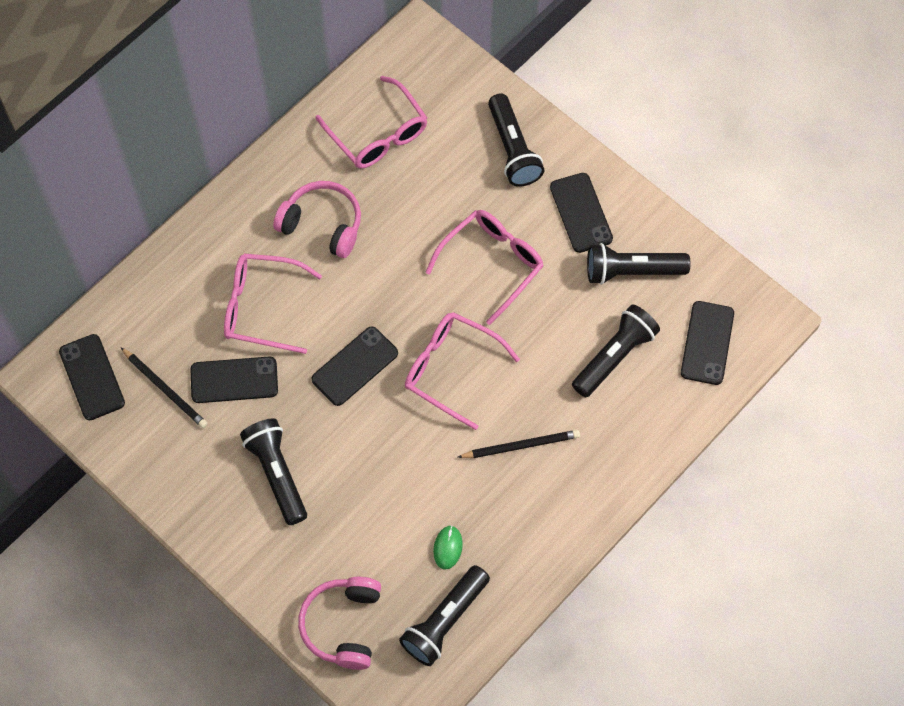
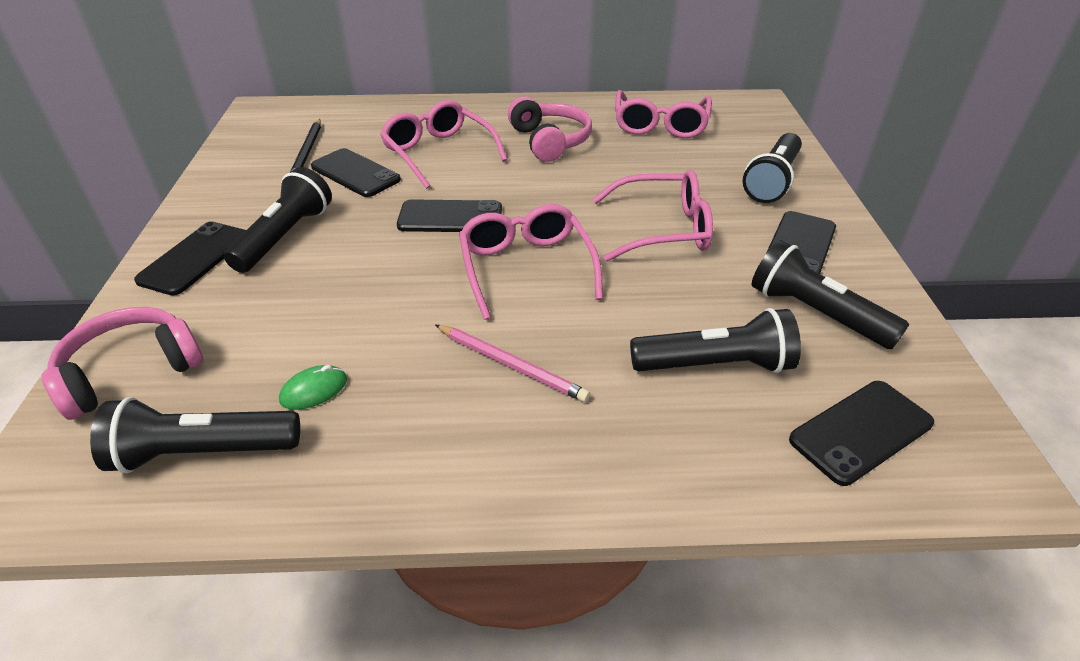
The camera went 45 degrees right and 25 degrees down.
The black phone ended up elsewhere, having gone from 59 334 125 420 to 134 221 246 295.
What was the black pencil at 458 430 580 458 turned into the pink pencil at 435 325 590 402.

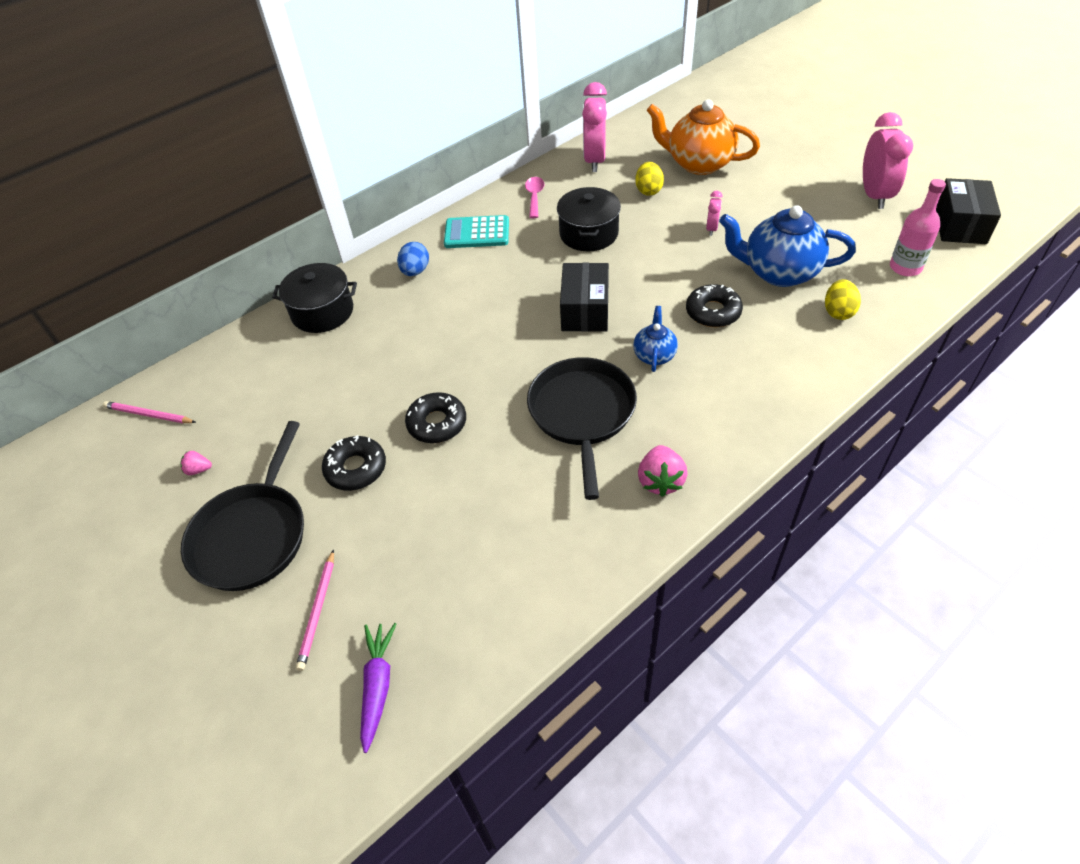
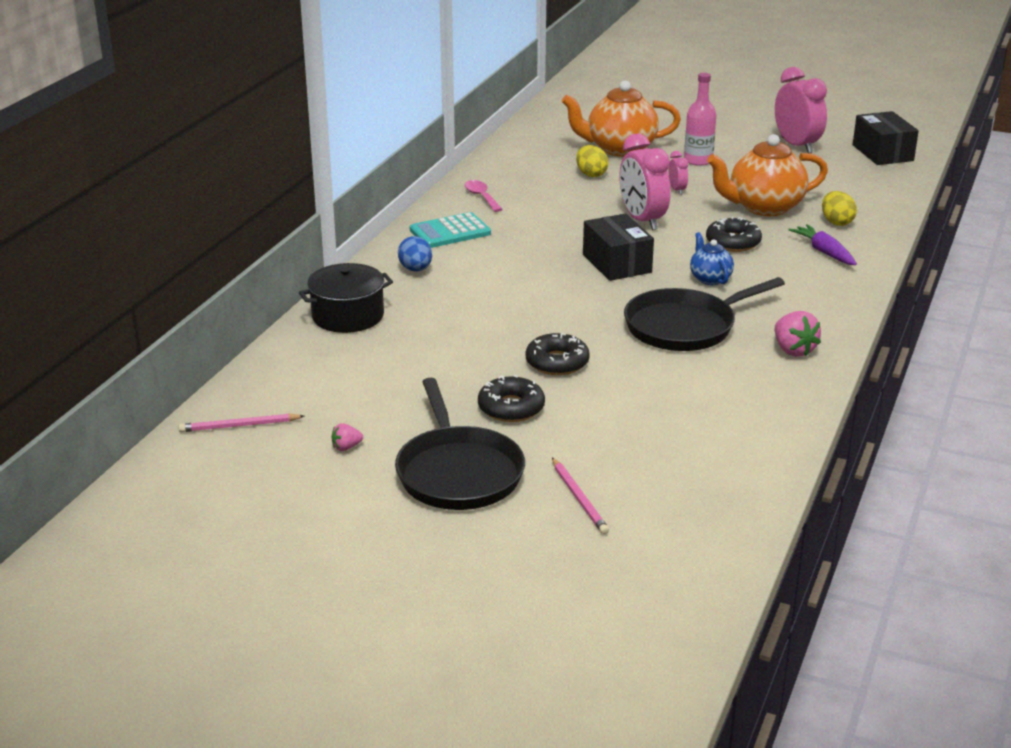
The camera went 30 degrees left and 20 degrees down.
The purple carrot ended up elsewhere, having gone from 360 623 396 753 to 788 224 857 265.
The black pan at 527 357 637 500 ended up facing another way, 90 degrees counterclockwise from before.
The second view lost the black pot at 557 187 621 251.
The pink clock ended up elsewhere, having gone from 582 82 607 172 to 620 134 671 230.
What was the blue teapot at 719 205 856 287 turned into the orange teapot at 707 134 828 216.
The pink bottle ended up elsewhere, having gone from 890 179 946 276 to 684 73 716 166.

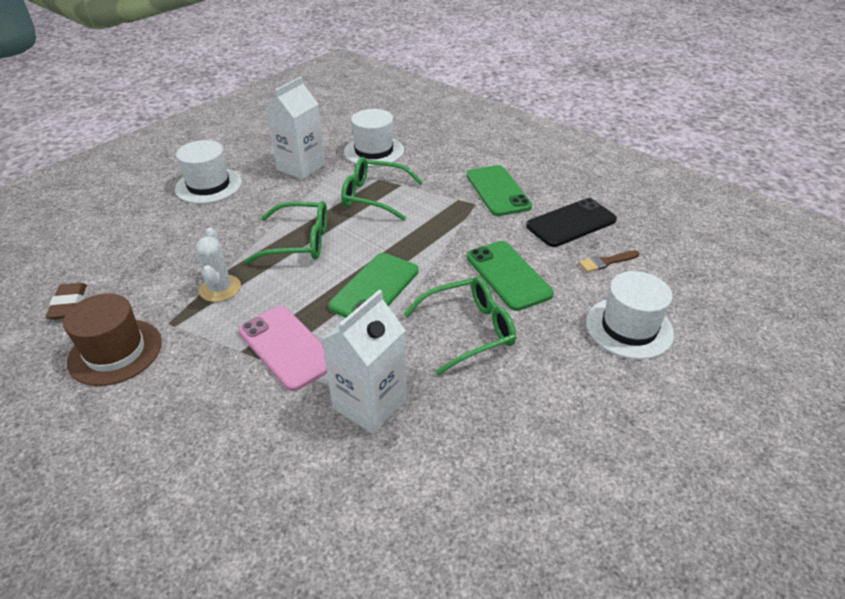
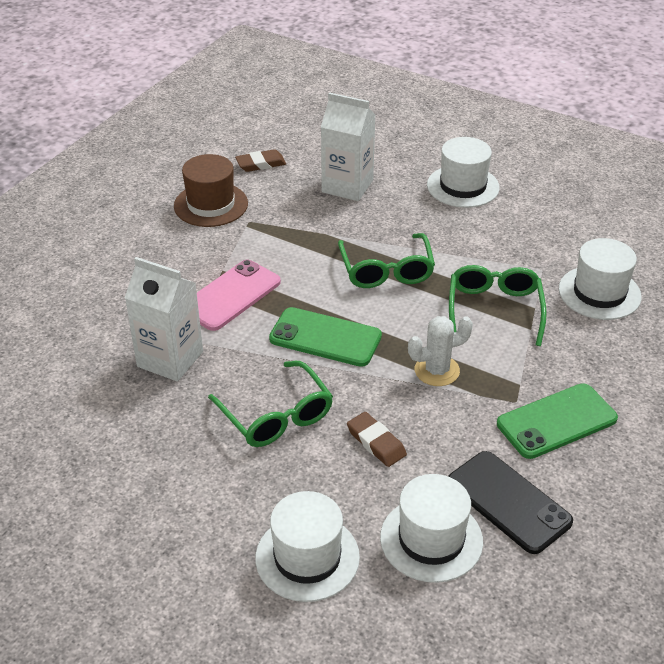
The camera went 80 degrees right and 0 degrees up.
The white cactus ended up elsewhere, having gone from 195 228 241 302 to 408 316 473 386.
The white carton ended up elsewhere, having gone from 266 76 325 180 to 321 92 376 201.
Where the green phone stood at 467 241 554 311, the brown eraser came to stand at 347 412 407 467.
Where the brown brush stood at 579 250 640 272, the white hat came to stand at 380 474 483 583.

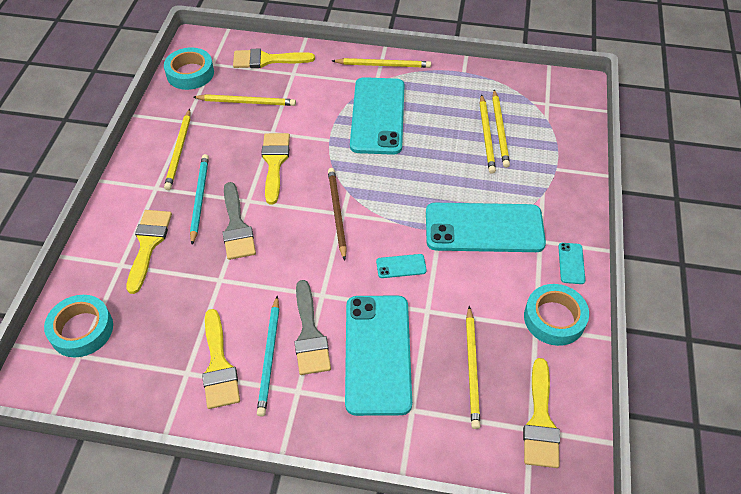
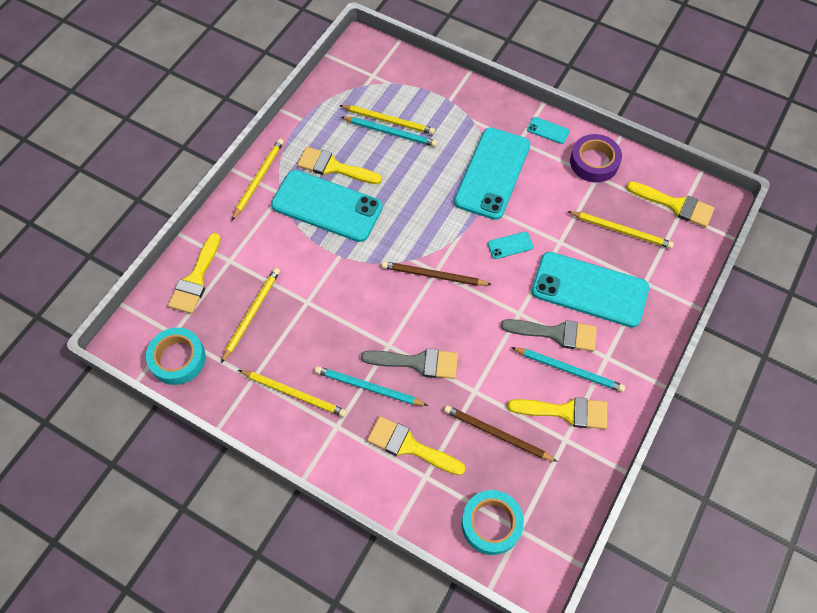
The camera went 70 degrees left and 10 degrees up.
The yellow brush ended up elsewhere, having gone from 261 133 290 204 to 297 147 382 184.
The turquoise phone at 376 254 427 278 ended up facing another way, 60 degrees clockwise from before.
What was the yellow pencil at 480 94 496 174 turned into the turquoise pencil at 342 117 438 147.
What was the turquoise tape at 524 284 589 346 turned into the purple tape at 570 134 622 183.
The second view gained the brown pencil at 444 405 558 462.

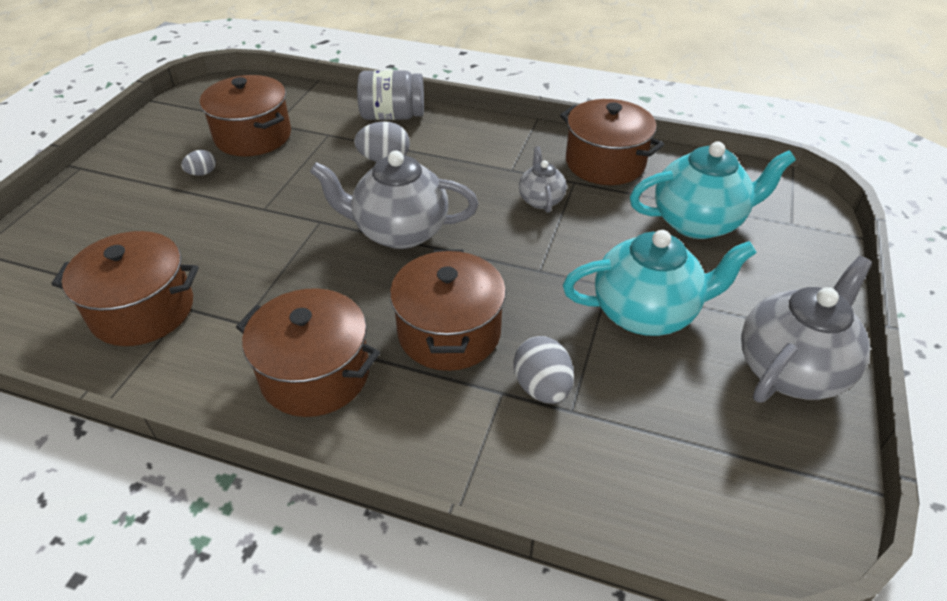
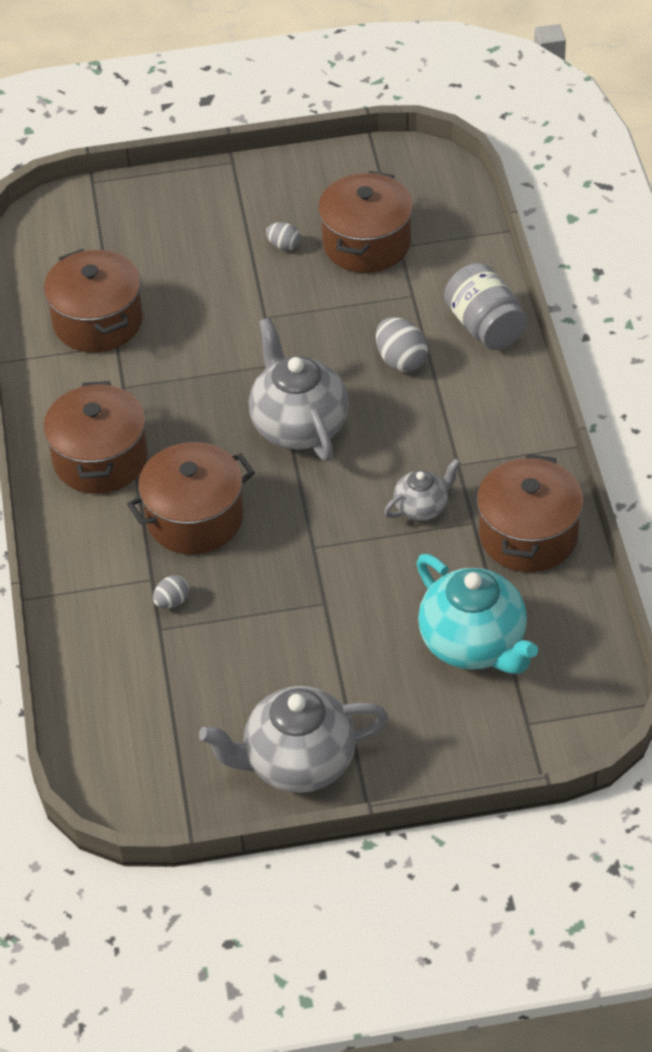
The camera went 65 degrees right and 5 degrees up.
The size of the grey egg at 513 336 574 404 changed by a factor of 0.60.
The second view lost the turquoise teapot at 563 230 757 336.
The grey teapot at 741 256 872 403 ended up facing another way, 150 degrees clockwise from before.

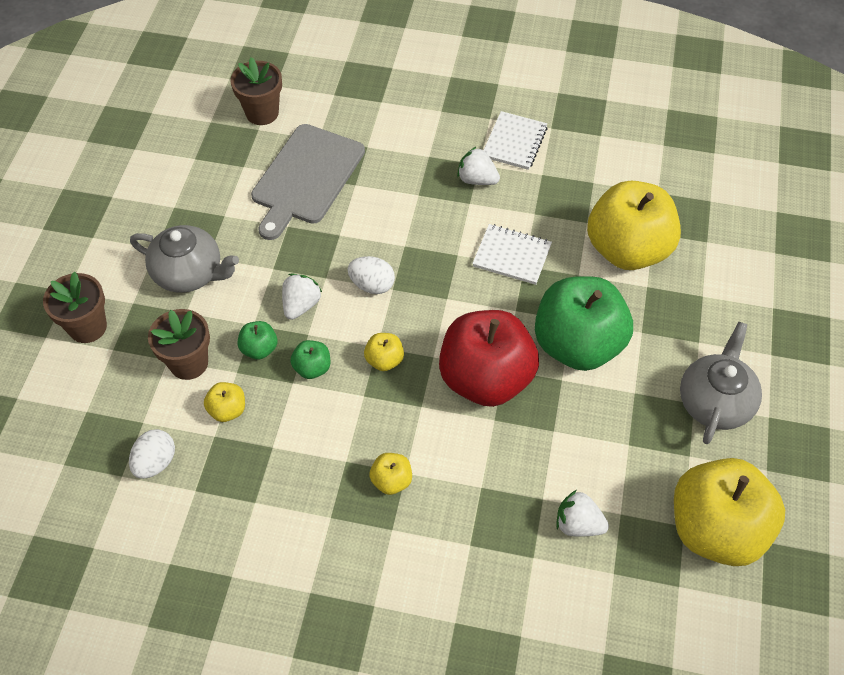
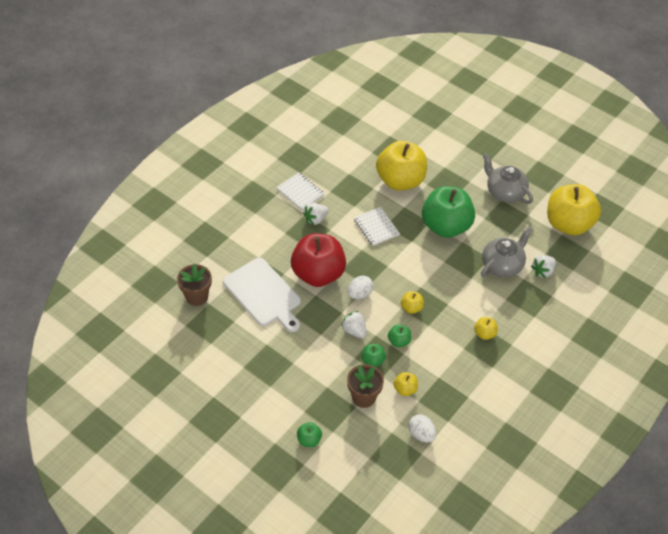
The camera went 65 degrees left and 5 degrees down.
Where the brown flower pot stood at 43 272 107 343, the green apple came to stand at 297 422 322 447.
The grey teapot ended up elsewhere, having gone from 130 225 239 293 to 481 227 532 277.
What was the grey cutting board at 251 124 365 240 turned into the white cutting board at 223 258 301 332.
The red apple ended up elsewhere, having gone from 439 310 539 407 to 291 234 346 287.
The white notebook at 472 224 552 285 ended up facing another way, 75 degrees counterclockwise from before.

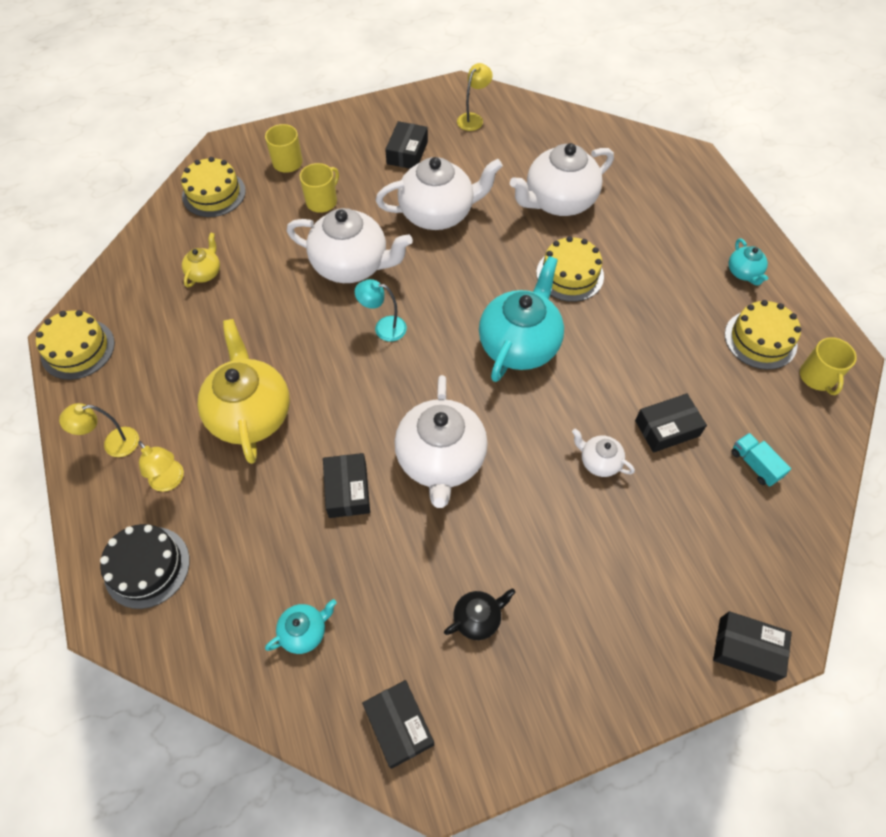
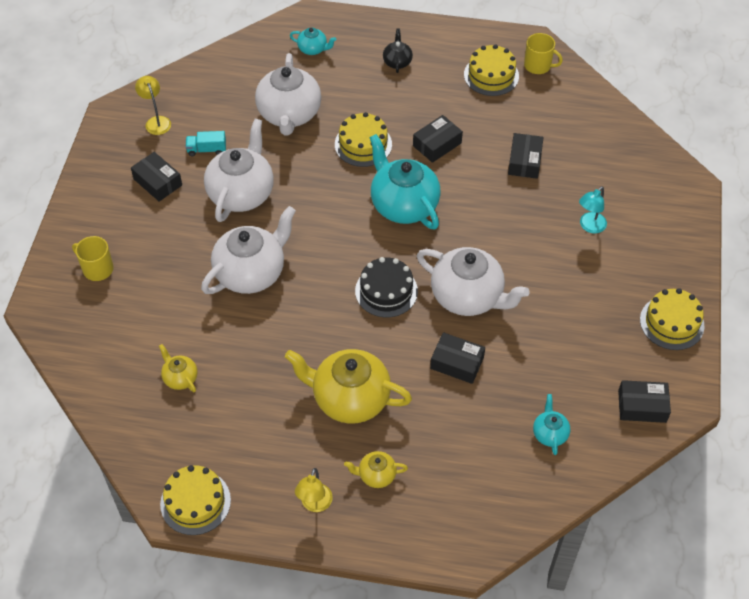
The camera went 60 degrees left and 5 degrees down.
The black cake ended up elsewhere, having gone from 100 524 190 609 to 355 257 418 318.
Where the yellow lamp stood at 138 441 184 492, the yellow teapot came to stand at 344 451 408 488.
The yellow cake ended up elsewhere, having gone from 181 157 246 217 to 640 288 705 350.
The second view lost the yellow mug at 300 163 339 213.
The turquoise lamp ended up elsewhere, having gone from 355 279 407 342 to 579 186 607 233.
The black teapot ended up elsewhere, having gone from 444 588 516 640 to 383 28 413 73.
The second view lost the white teapot at 572 429 635 477.
The black box ended up elsewhere, having gone from 713 611 792 682 to 413 115 463 163.
The turquoise teapot ended up elsewhere, having gone from 729 238 768 285 to 290 27 337 55.
The turquoise truck ended up elsewhere, having gone from 731 433 791 487 to 186 131 226 156.

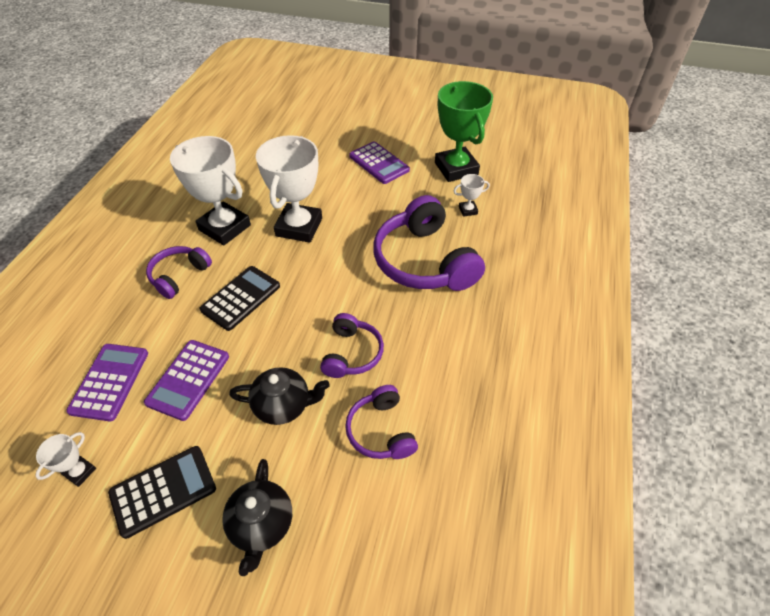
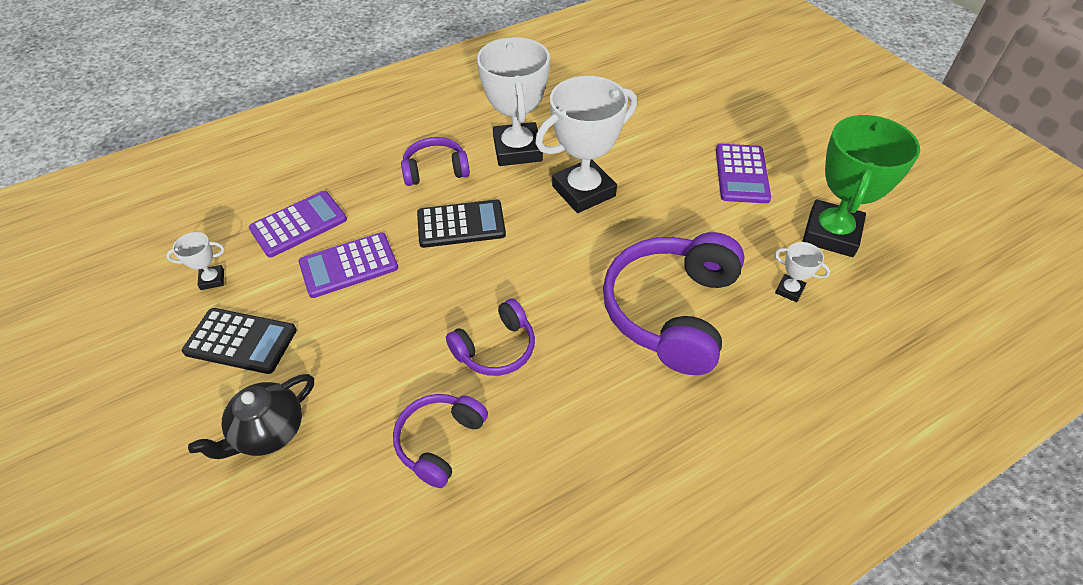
The camera went 45 degrees right and 0 degrees up.
The second view lost the black teapot at 229 367 330 425.

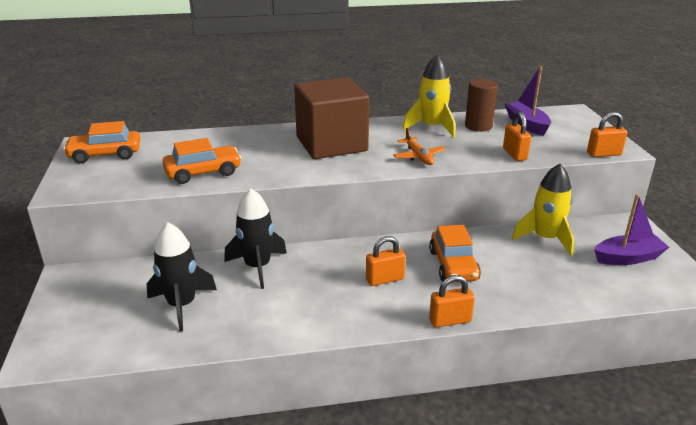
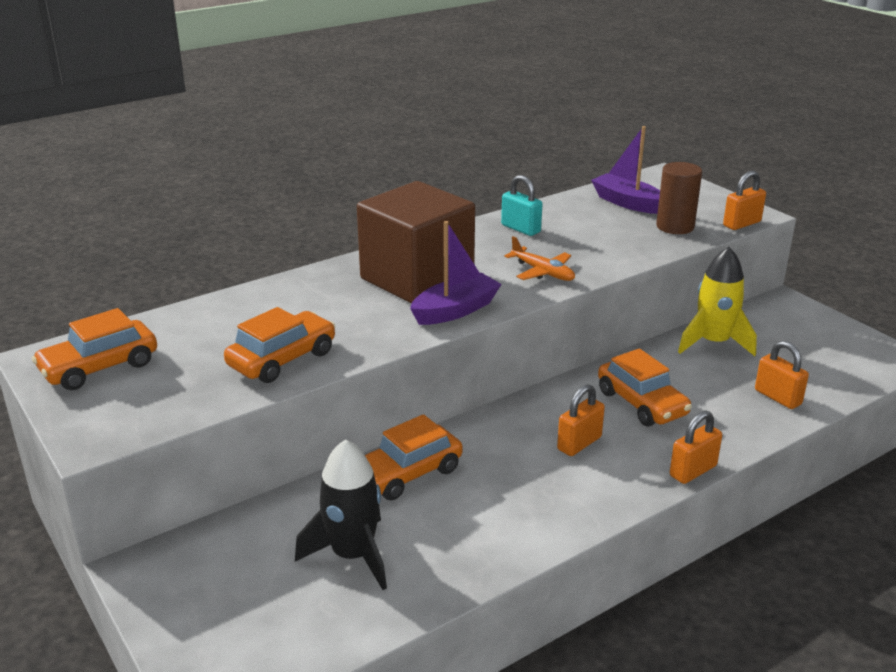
The camera went 25 degrees left and 0 degrees up.
Where the black rocket stood at 224 189 287 289, the orange car came to stand at 365 414 463 501.
Where the yellow rocket stood at 403 54 455 137, the turquoise padlock came to stand at 501 175 542 236.
The brown cylinder ended up elsewhere, having gone from 465 79 498 132 to 656 162 702 234.
The orange padlock ended up elsewhere, having gone from 503 111 531 161 to 755 341 809 409.
The purple boat ended up elsewhere, having gone from 594 194 669 265 to 410 221 502 325.

